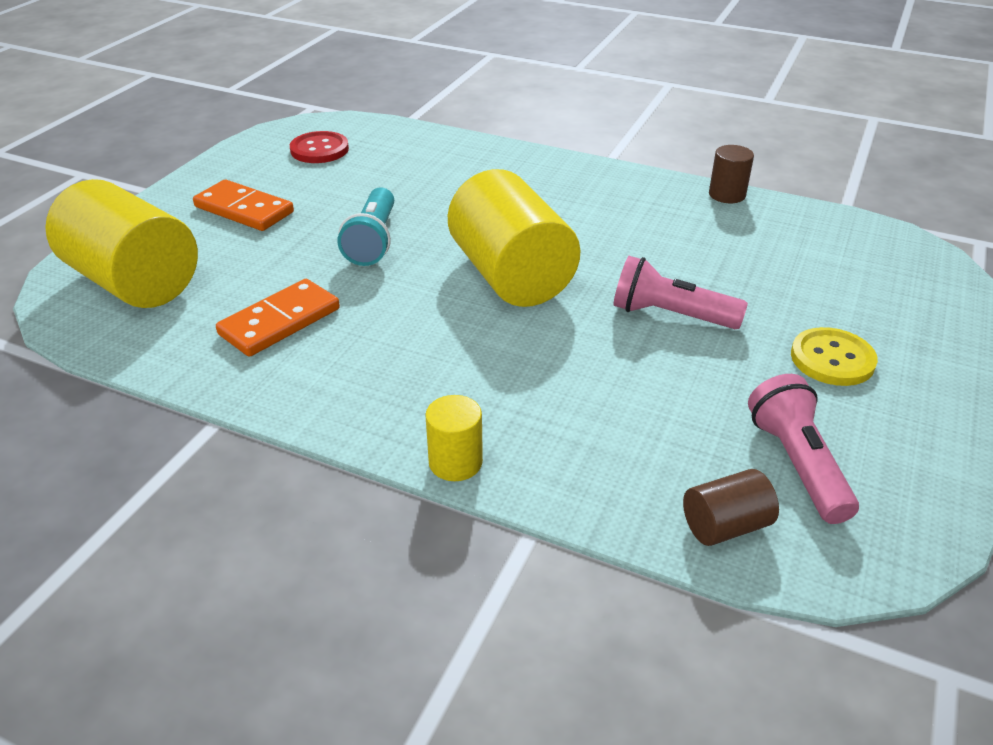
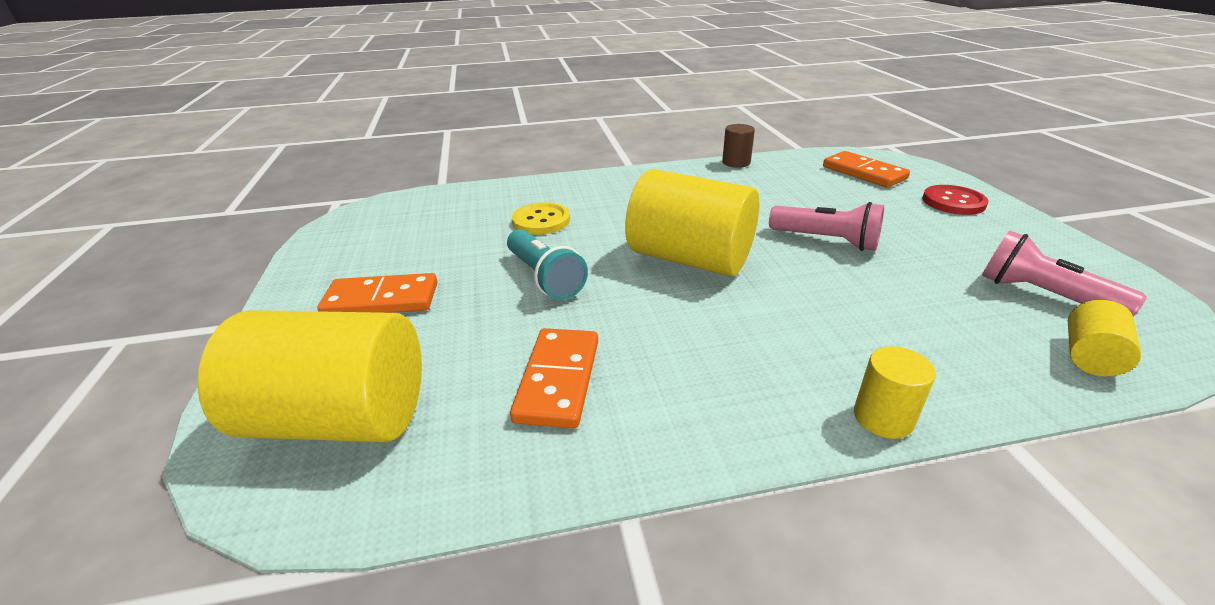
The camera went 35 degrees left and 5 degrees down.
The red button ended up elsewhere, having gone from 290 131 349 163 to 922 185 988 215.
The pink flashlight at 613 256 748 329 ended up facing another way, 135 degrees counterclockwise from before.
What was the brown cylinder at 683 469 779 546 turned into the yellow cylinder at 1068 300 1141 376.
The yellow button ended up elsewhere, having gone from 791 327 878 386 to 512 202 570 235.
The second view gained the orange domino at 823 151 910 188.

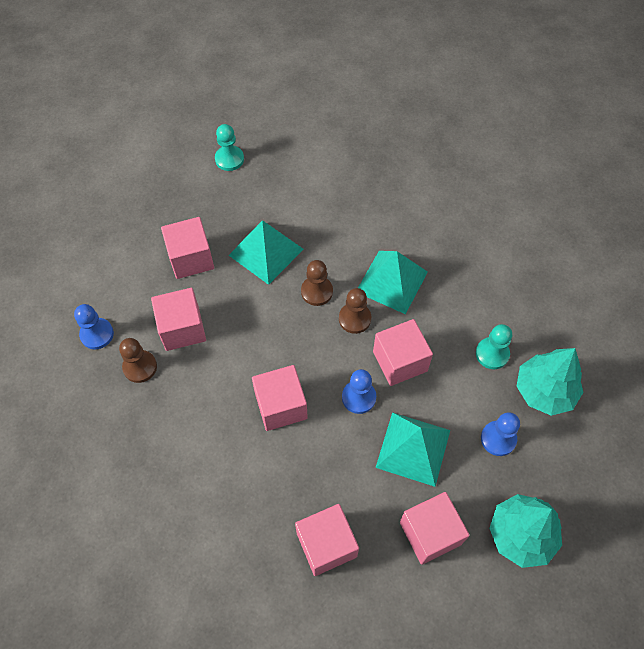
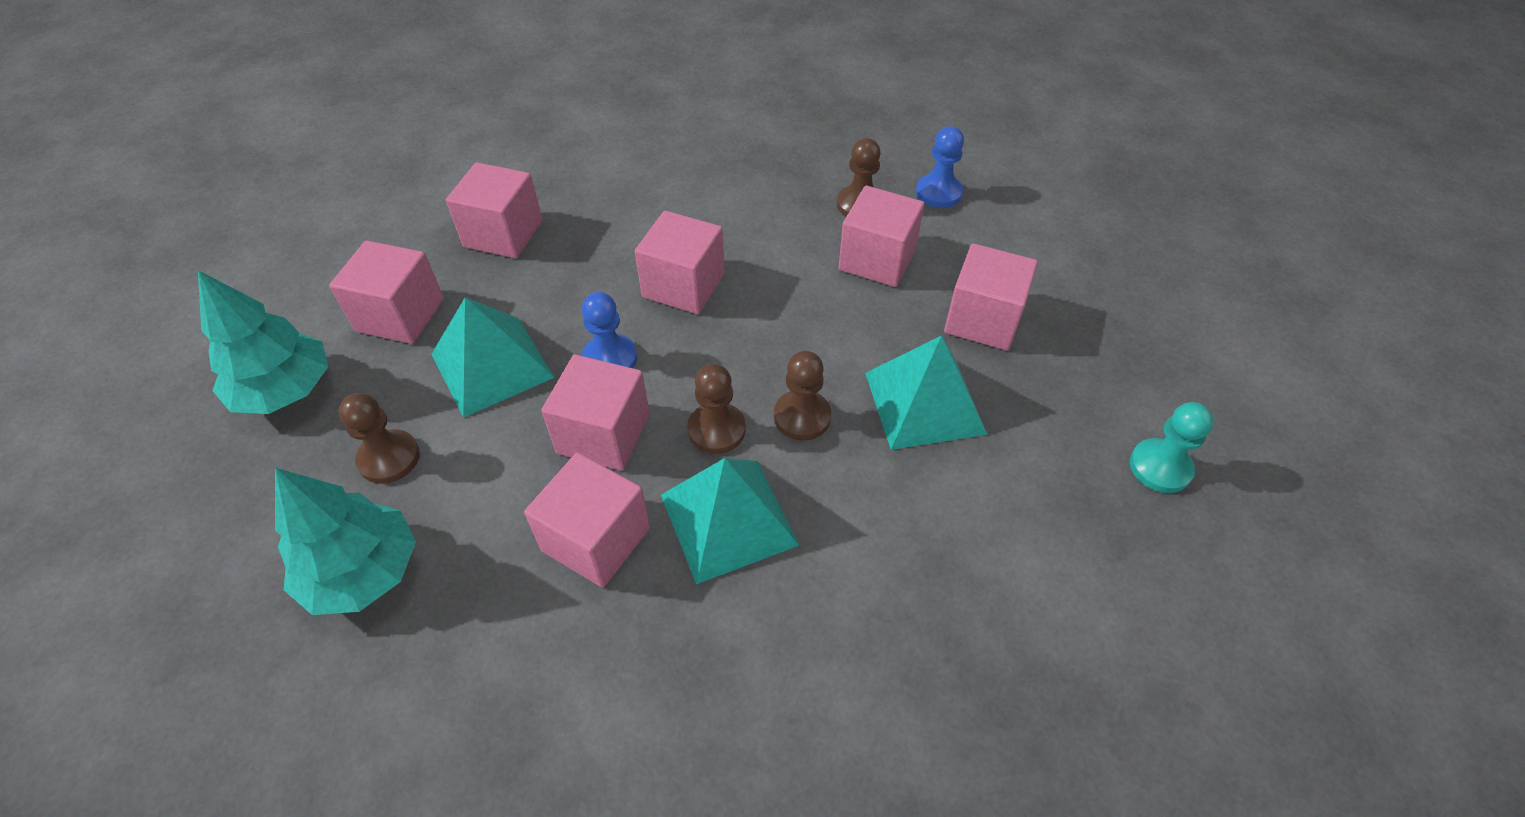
The camera went 130 degrees right and 10 degrees down.
The second view lost the turquoise pawn at 476 324 512 369.
What was the blue pawn at 481 412 520 456 turned into the brown pawn at 339 393 420 484.
The second view gained the pink cube at 524 452 650 588.

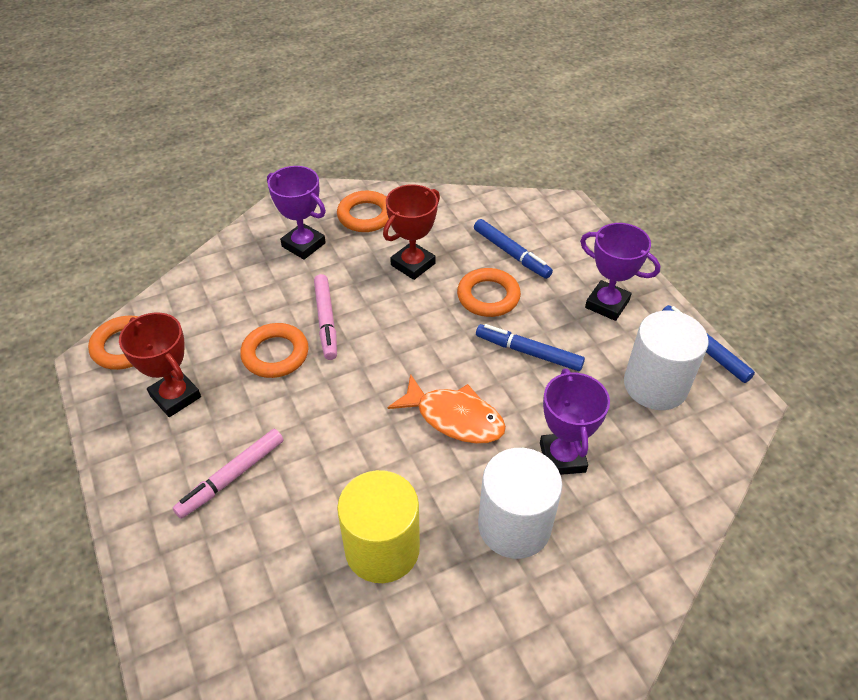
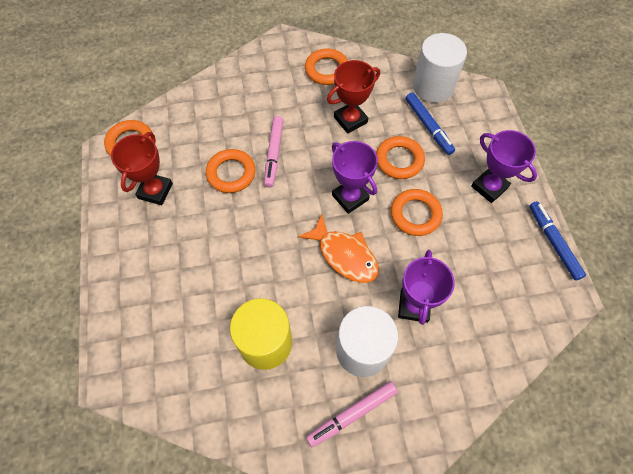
The camera went 15 degrees right and 15 degrees up.
The red trophy at 119 313 201 417 ended up facing another way, 45 degrees clockwise from before.
The pink marker ended up elsewhere, having gone from 173 429 284 519 to 306 381 398 447.
The purple trophy ended up elsewhere, having gone from 267 166 326 260 to 332 141 378 214.
Where the blue marker stood at 476 324 585 371, the orange ring came to stand at 391 189 443 236.
The white cylinder ended up elsewhere, having gone from 624 311 708 410 to 413 33 467 103.

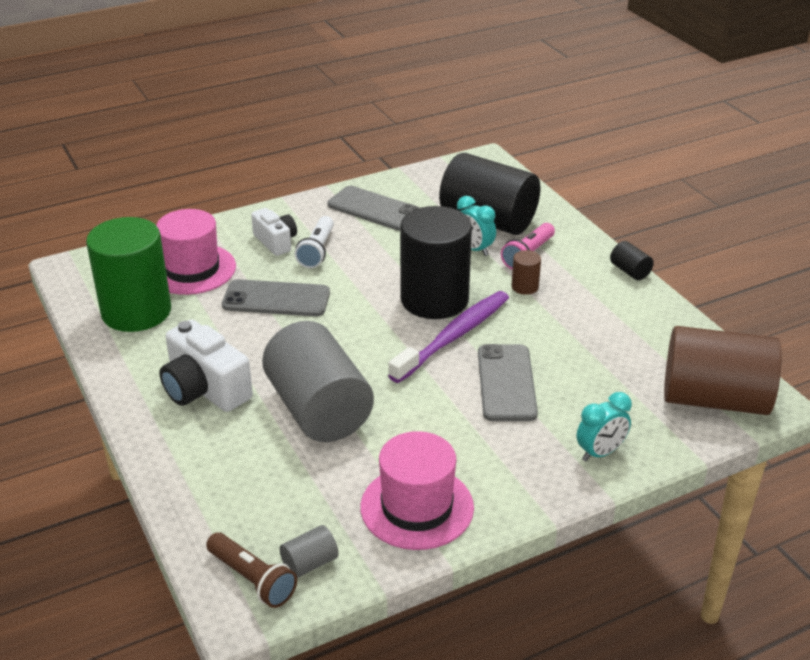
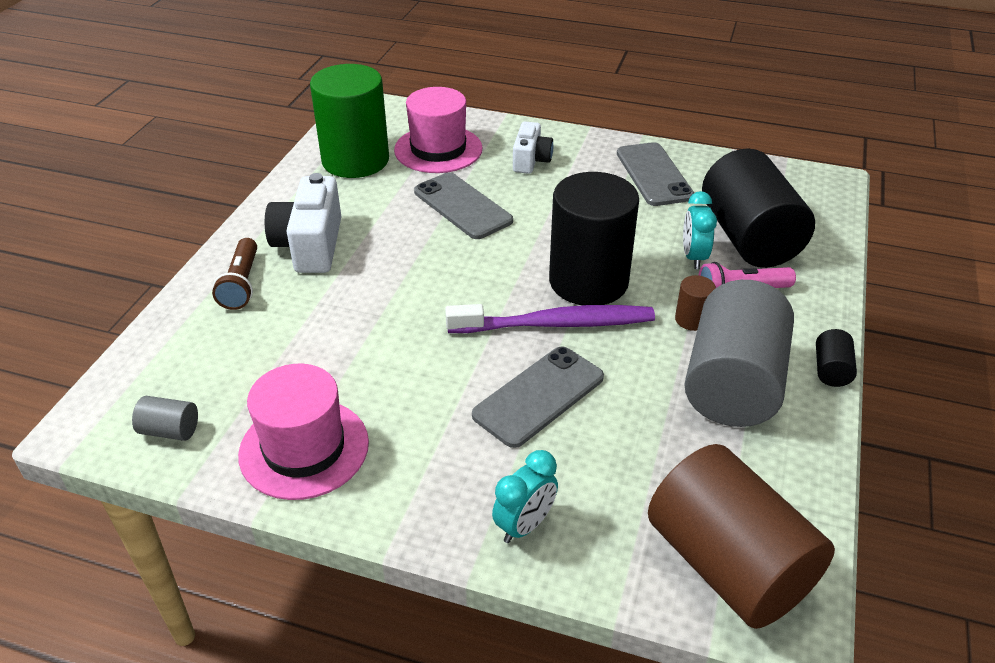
The camera went 45 degrees right and 5 degrees up.
The brown flashlight ended up elsewhere, having gone from 206 532 297 608 to 212 238 257 310.
The grey cylinder ended up elsewhere, having gone from 262 321 374 442 to 684 280 794 427.
The second view lost the white flashlight at 295 216 334 268.
The turquoise clock at 576 392 632 461 ended up facing another way, 60 degrees counterclockwise from before.

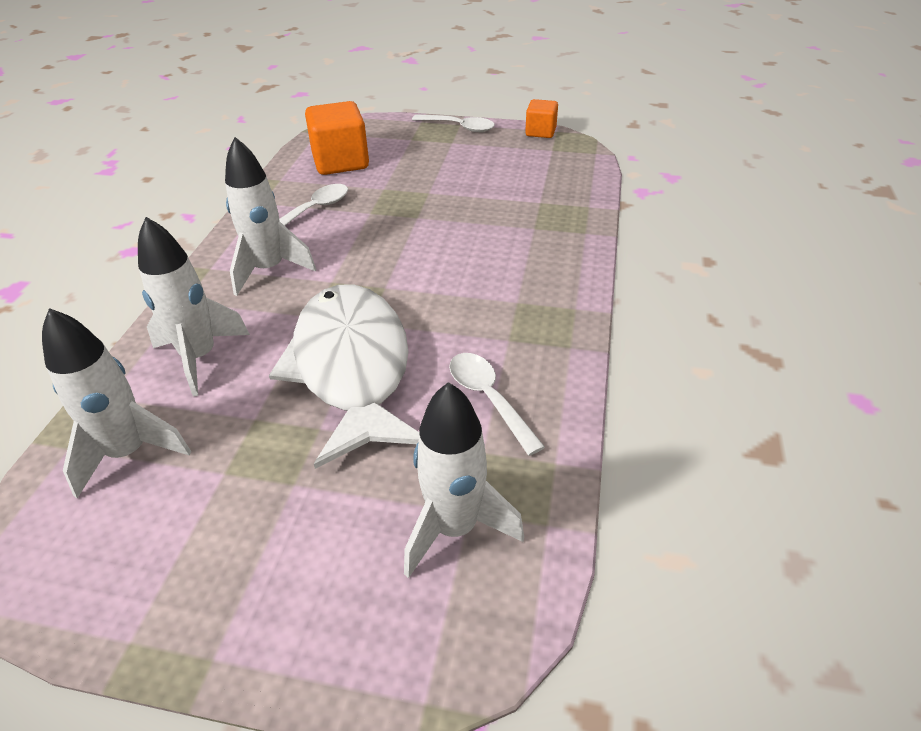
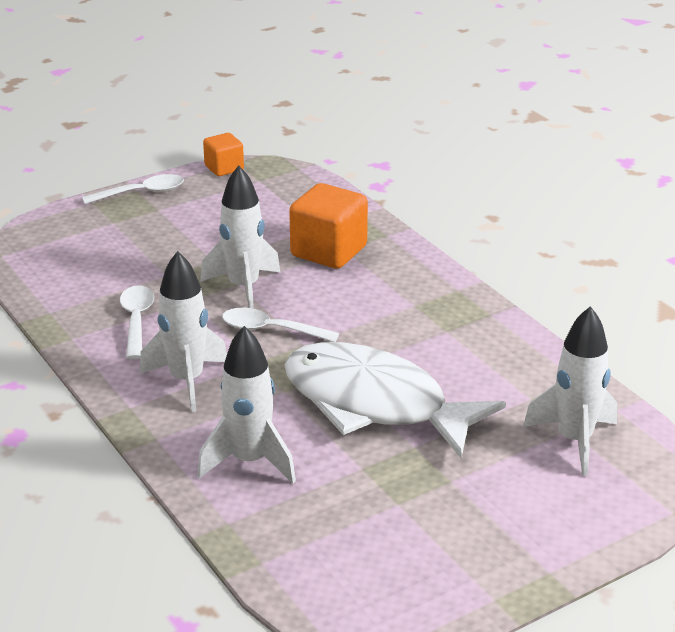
The camera went 45 degrees left and 10 degrees down.
The white rocket ended up elsewhere, having gone from 42 308 191 498 to 200 165 280 309.
The orange cube ended up elsewhere, having gone from 305 101 369 175 to 289 183 368 269.
The white spoon ended up elsewhere, having gone from 449 353 545 456 to 222 308 339 342.

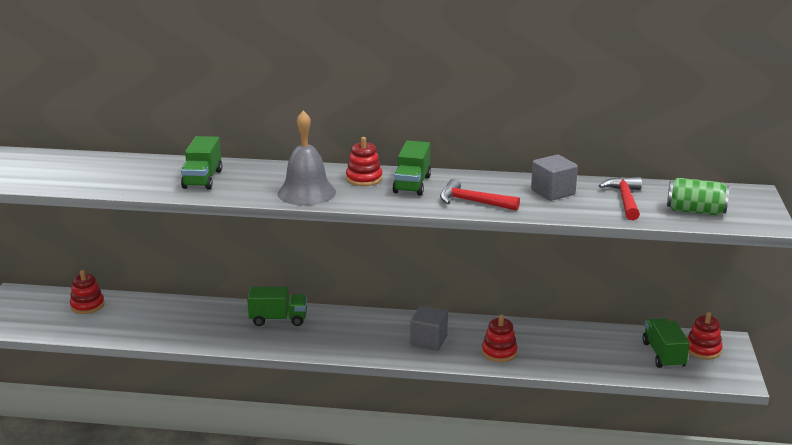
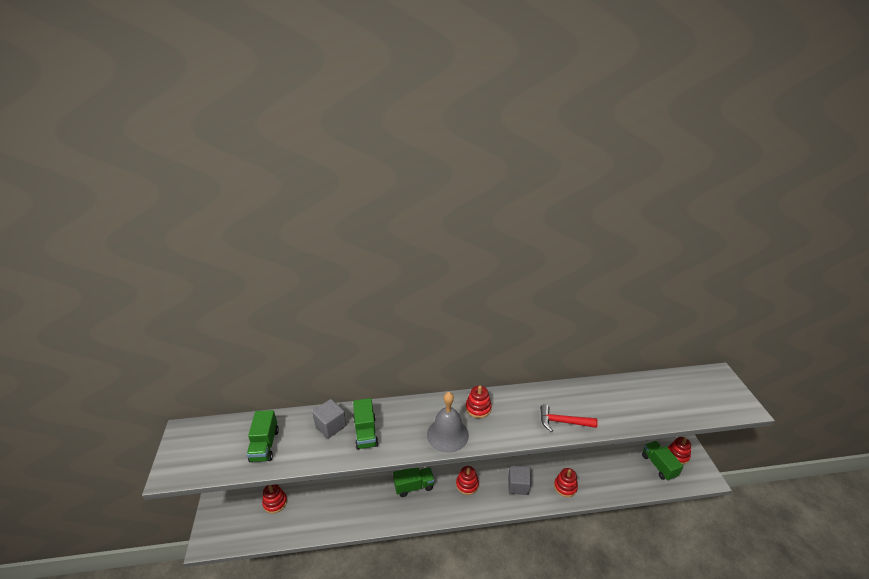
The camera went 15 degrees left and 10 degrees up.
The green truck ended up elsewhere, having gone from 392 141 431 196 to 247 410 279 462.
The grey cube ended up elsewhere, having gone from 531 155 578 201 to 312 399 347 438.
The second view lost the red hammer at 599 177 642 220.
The second view lost the green can at 667 178 729 215.
The second view gained the red stacking toy at 456 466 479 495.

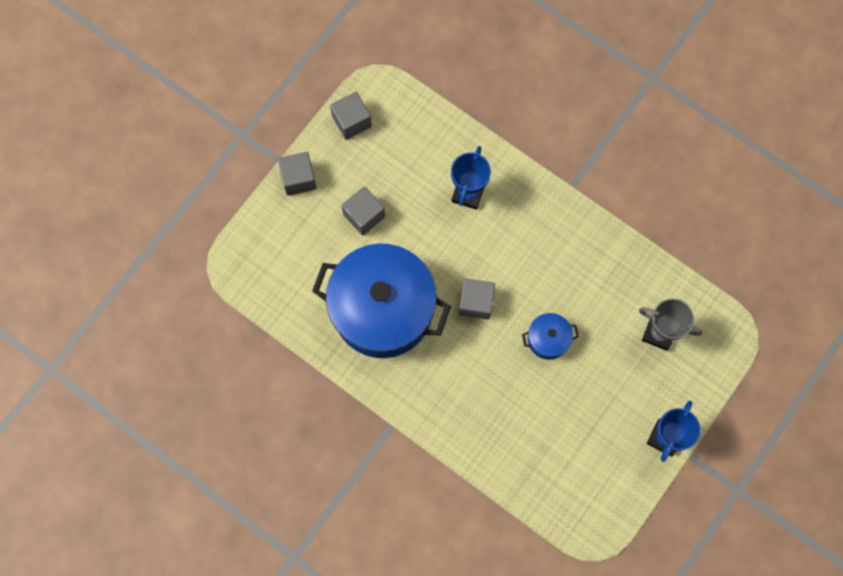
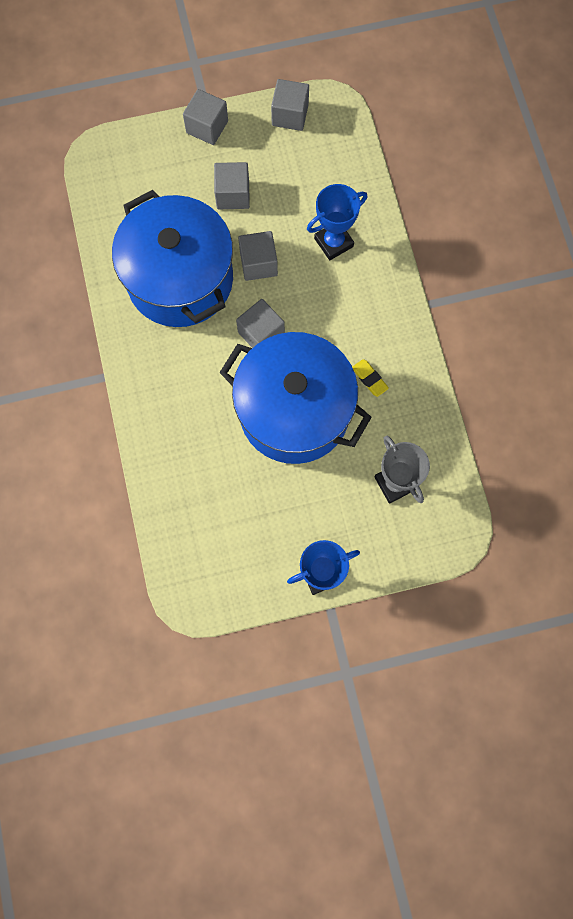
The camera went 40 degrees right and 0 degrees up.
The size of the blue pot at 522 313 579 360 changed by a factor of 2.42.
The second view gained the grey cube at 238 231 278 281.
The second view gained the yellow eraser at 352 359 389 397.

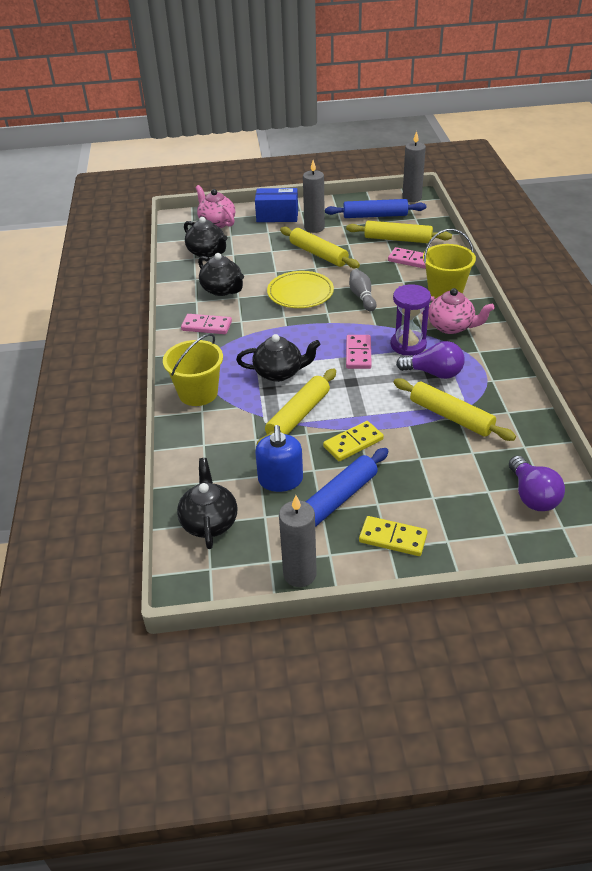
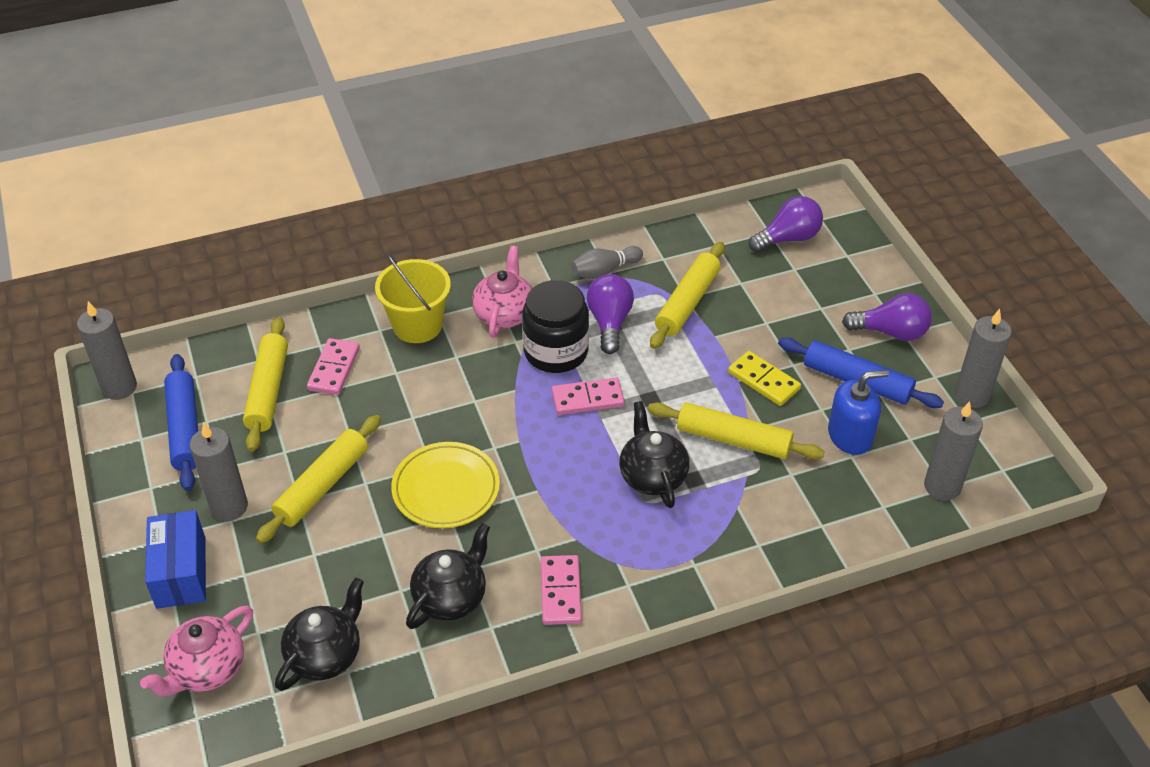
The camera went 105 degrees left and 5 degrees up.
The second view lost the yellow bucket at 163 333 223 406.
Where the black teapot stood at 177 458 237 549, the grey candle came to stand at 924 401 983 501.
The grey bowling pin ended up elsewhere, having gone from 349 269 376 311 to 571 246 643 279.
Where the yellow domino stood at 359 516 428 556, the purple light bulb came to stand at 842 293 932 341.
Where the purple hourglass stood at 391 284 431 356, the black jar came to stand at 522 280 589 373.

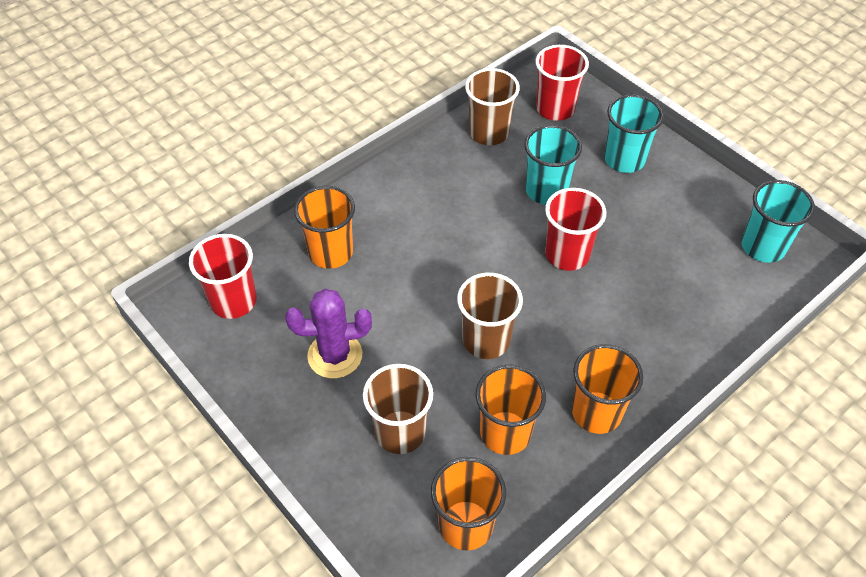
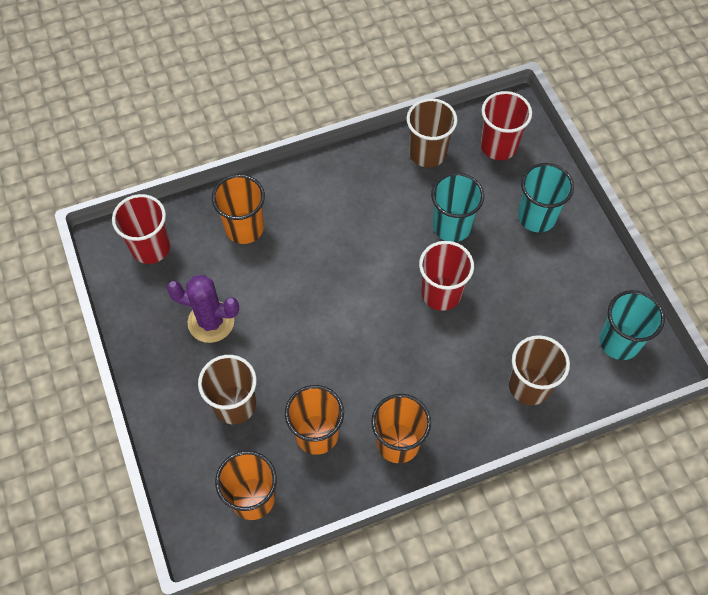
The camera went 20 degrees right and 10 degrees up.
The brown cup ended up elsewhere, having gone from 457 273 523 359 to 509 335 570 405.

